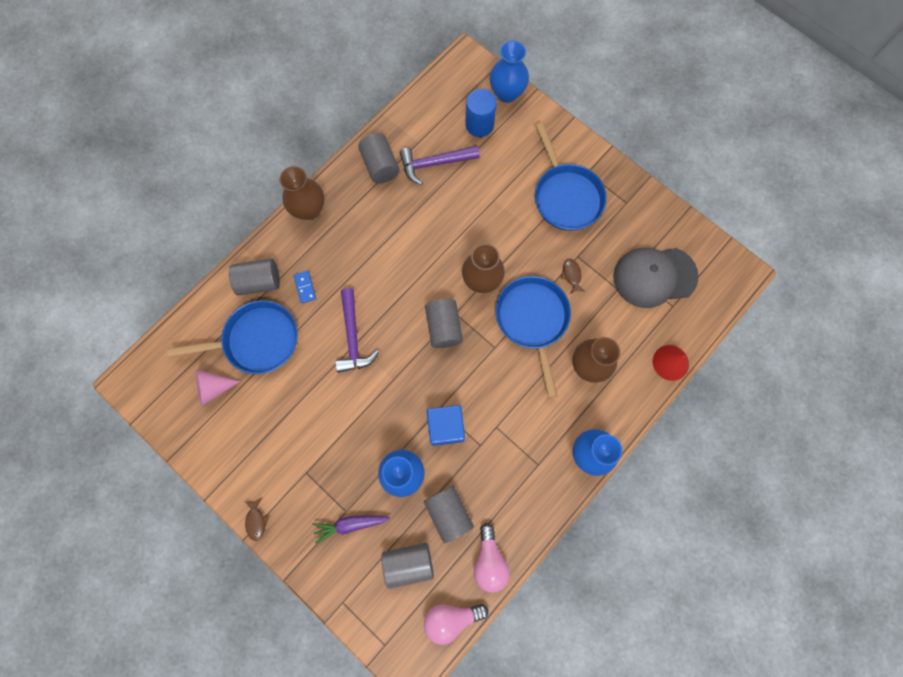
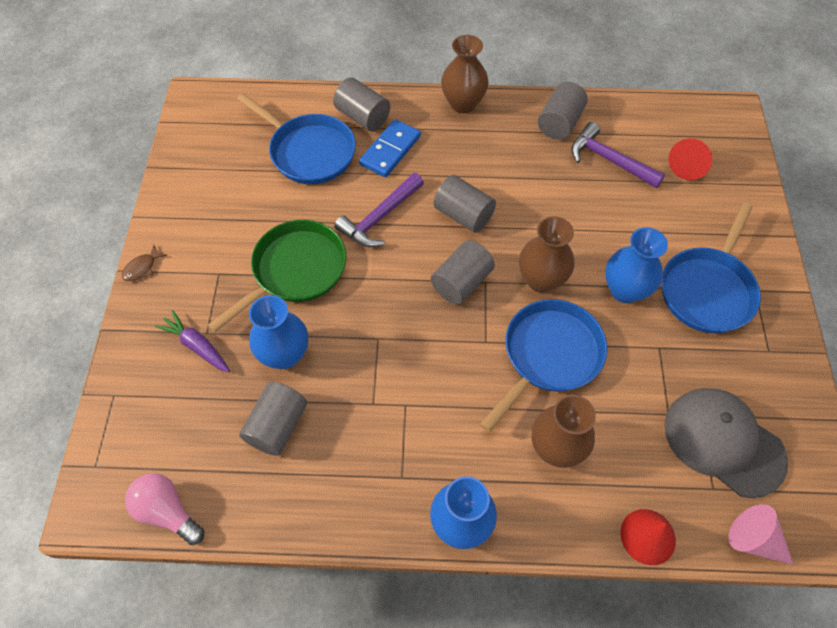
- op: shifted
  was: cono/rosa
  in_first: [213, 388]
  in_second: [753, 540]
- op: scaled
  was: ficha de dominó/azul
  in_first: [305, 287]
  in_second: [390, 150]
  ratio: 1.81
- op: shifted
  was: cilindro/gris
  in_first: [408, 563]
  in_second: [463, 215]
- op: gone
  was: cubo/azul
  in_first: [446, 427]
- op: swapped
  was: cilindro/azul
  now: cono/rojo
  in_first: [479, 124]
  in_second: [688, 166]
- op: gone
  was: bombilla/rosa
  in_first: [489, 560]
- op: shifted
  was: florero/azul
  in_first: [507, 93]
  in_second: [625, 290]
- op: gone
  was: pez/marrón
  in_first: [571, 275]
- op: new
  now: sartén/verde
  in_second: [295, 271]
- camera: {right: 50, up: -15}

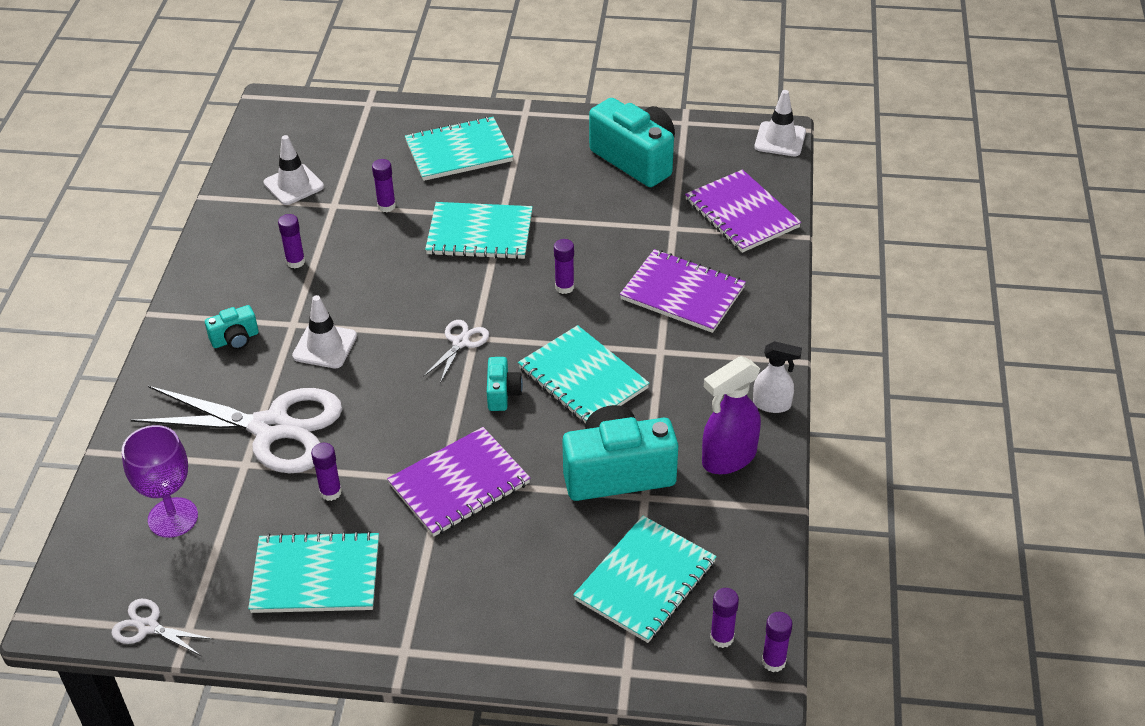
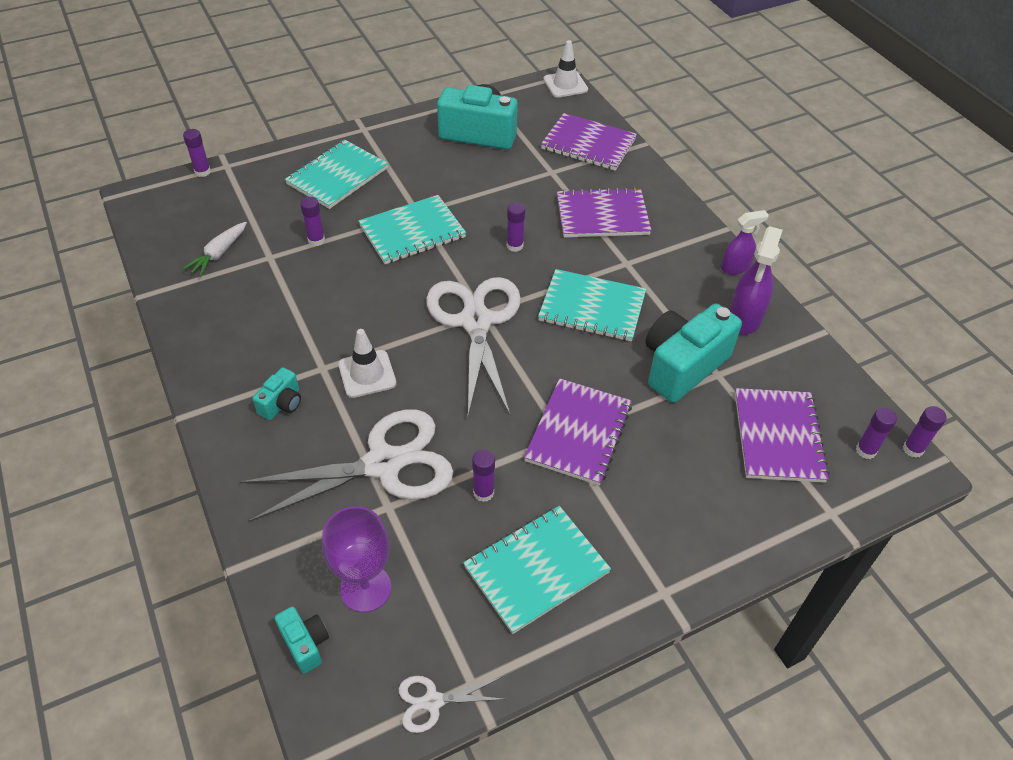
- op: swapped
  was: cono de tráfico/blanco
  now: zanahoria/blanco
  in_first: [293, 185]
  in_second: [219, 254]
- op: shifted
  was: barra de pegamento/morado
  in_first: [295, 262]
  in_second: [202, 172]
- op: scaled
  was: tijeras/blanco
  in_first: [461, 342]
  in_second: [475, 321]
  ratio: 2.29
- op: shifted
  was: cámara/turquesa
  in_first: [502, 393]
  in_second: [305, 643]
- op: repainted
  was: cuaderno/turquesa
  now: cuaderno/morado
  in_first: [645, 581]
  in_second: [778, 437]
- op: repainted
  was: pulverizador/blanco
  now: pulverizador/morado
  in_first: [772, 404]
  in_second: [735, 267]
- camera: {right: -35, up: 5}

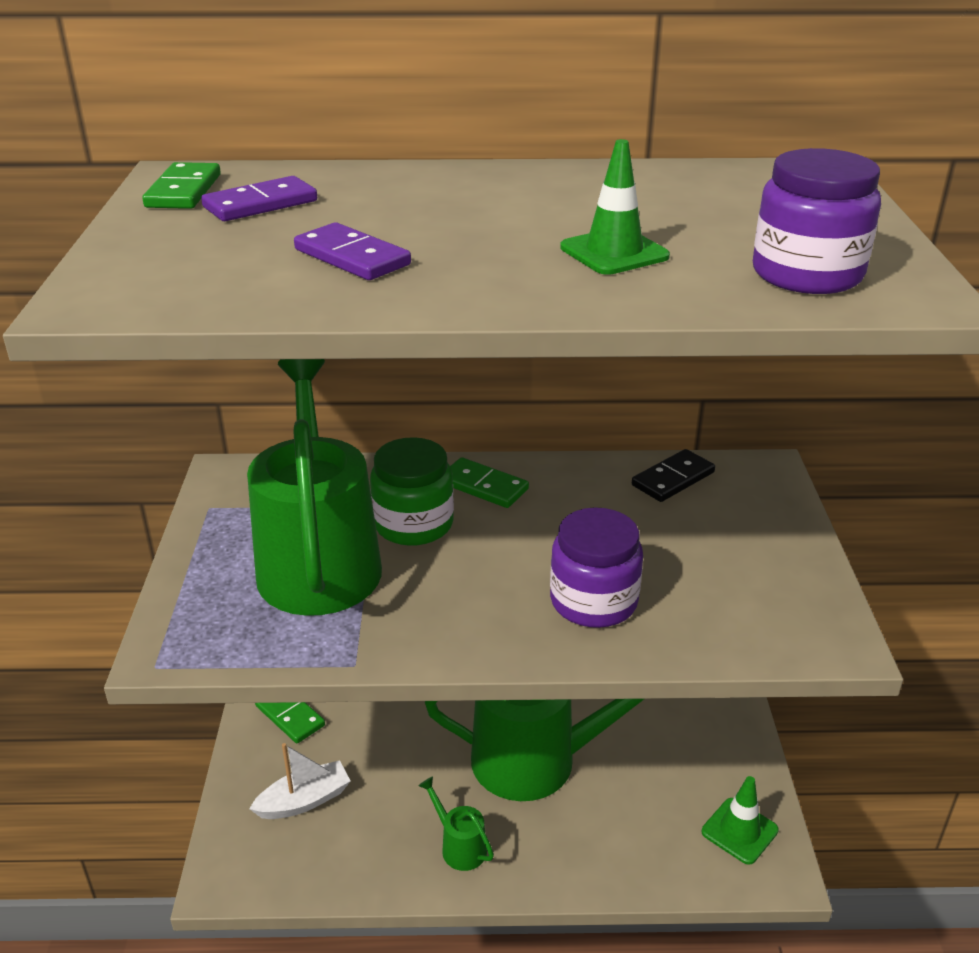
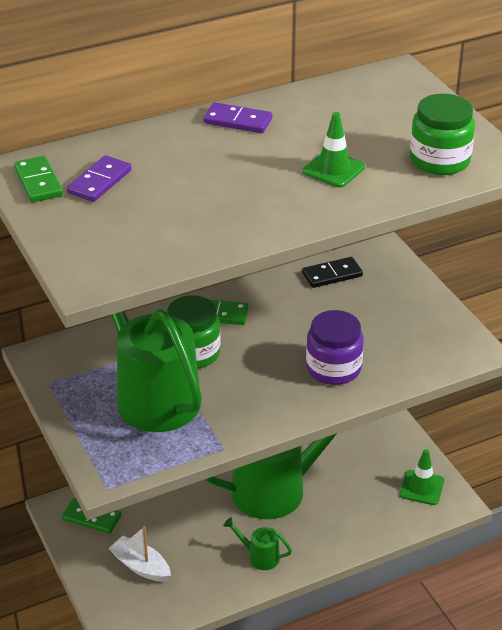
- op: rotated
  was: barco/blanco
  in_first: [304, 800]
  in_second: [141, 566]
  clockwise: -90
- op: shifted
  was: ficha de dominó/morado
  in_first: [352, 257]
  in_second: [238, 121]
- op: rotated
  was: ficha de dominó/negro
  in_first: [673, 479]
  in_second: [332, 275]
  clockwise: 45
- op: repainted
  was: tarro/morado
  now: tarro/verde
  in_first: [807, 274]
  in_second: [439, 160]
- camera: {right: -25, up: 5}

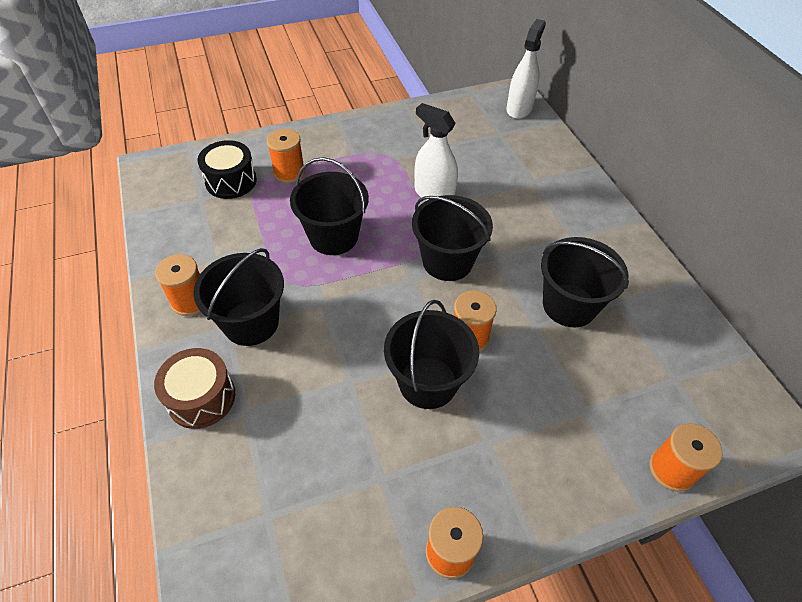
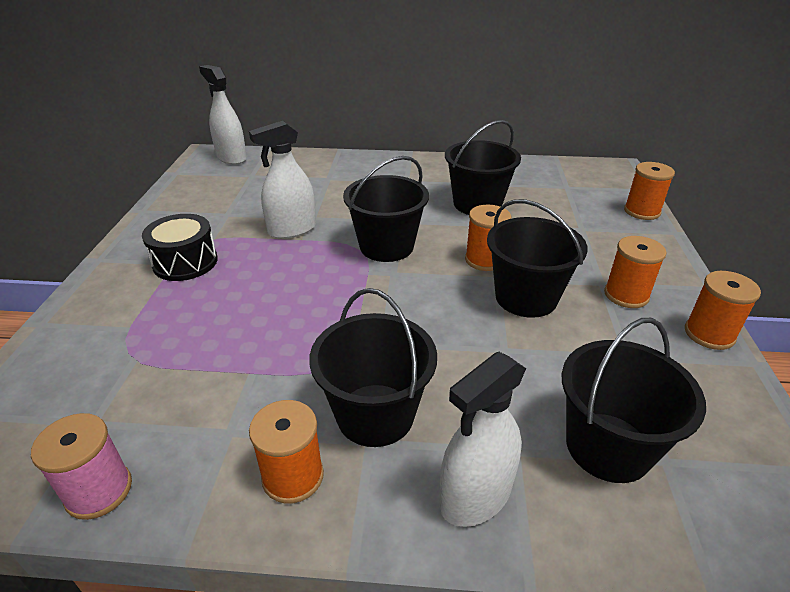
- op: swapped
  was: tambor/marrón
  now: pulverizador/blanco
  in_first: [201, 397]
  in_second: [475, 496]
- op: shifted
  was: tambor/negro
  in_first: [231, 181]
  in_second: [185, 262]
- op: shifted
  was: carrete/naranja
  in_first: [289, 172]
  in_second: [626, 295]
- op: shifted
  was: balde/negro
  in_first: [333, 237]
  in_second: [608, 447]
- op: new
  now: carrete/rosa
  in_second: [99, 491]
- camera: {right: -65, up: -15}

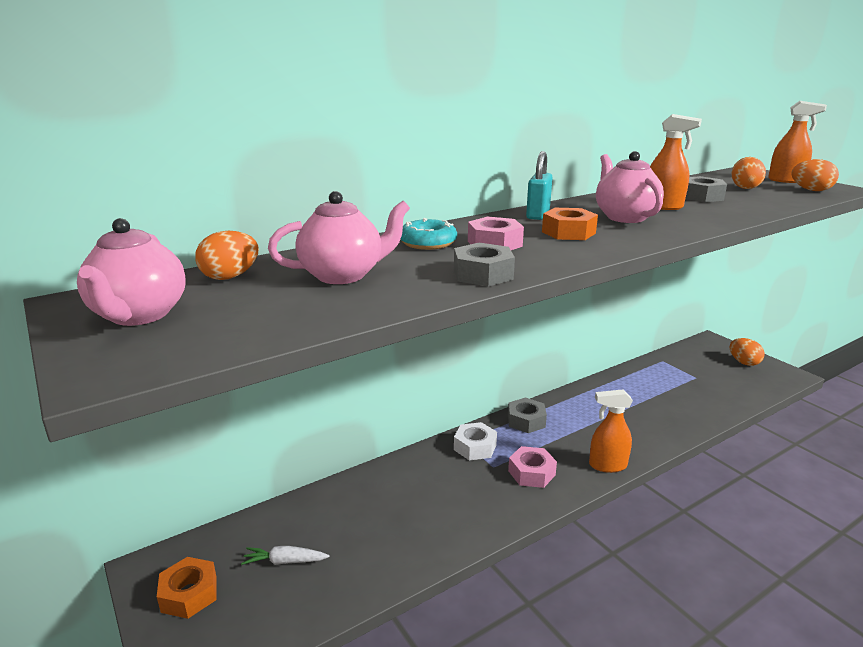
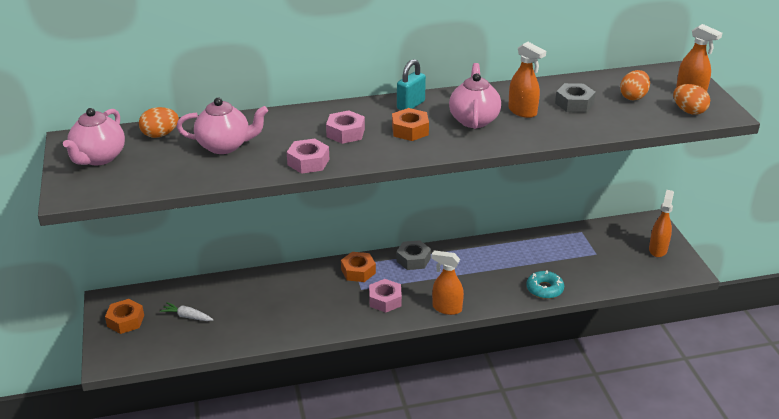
- op: shifted
  was: rosquilla/turquesa
  in_first: [428, 243]
  in_second: [544, 289]
- op: repainted
  was: tuerca/gris
  now: tuerca/rosa
  in_first: [483, 274]
  in_second: [308, 162]
- op: repainted
  was: tuerca/blanco
  now: tuerca/naranja
  in_first: [475, 447]
  in_second: [358, 271]
- op: swapped
  was: huevo/naranja
  now: pulverizador/naranja
  in_first: [743, 362]
  in_second: [658, 249]
- camera: {right: 20, up: 10}

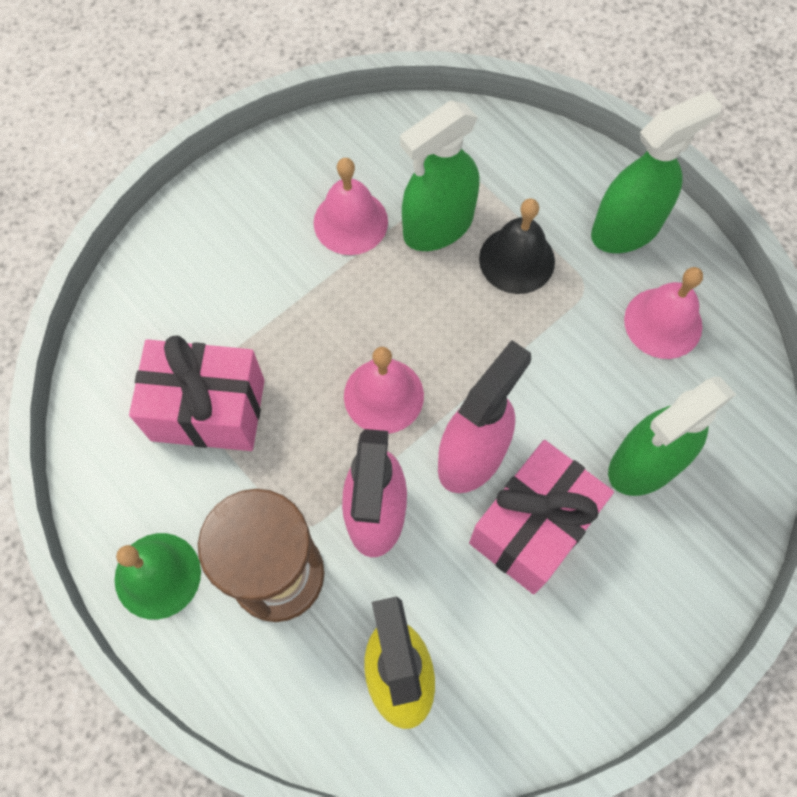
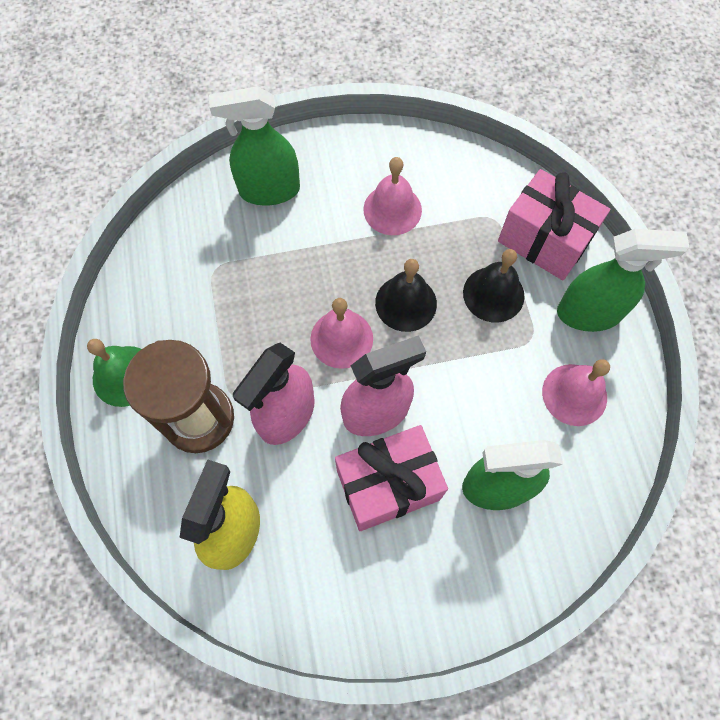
- op: shifted
  was: regalo/rosa
  in_first: [208, 410]
  in_second: [544, 240]
- op: shifted
  was: pulverizador/verde
  in_first: [437, 226]
  in_second: [269, 190]
- op: new
  now: campana/negro
  in_second: [406, 303]
- camera: {right: 30, up: 0}

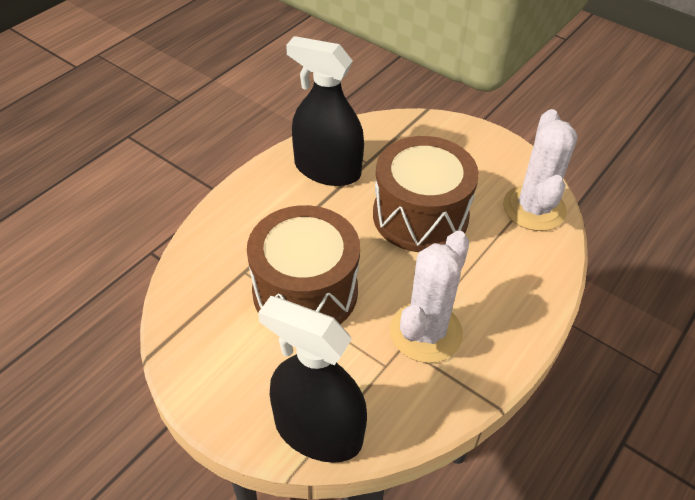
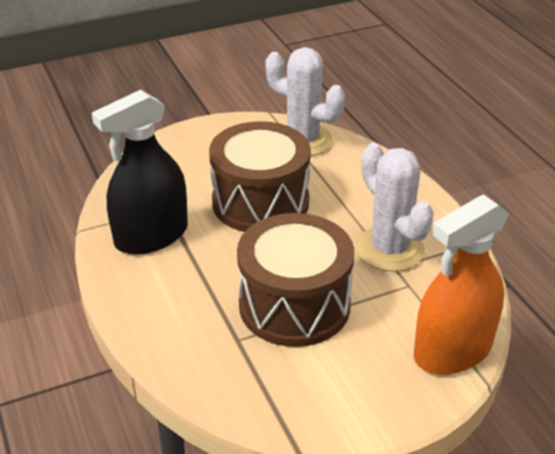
- op: repainted
  was: pulverizador/negro
  now: pulverizador/naranja
  in_first: [318, 431]
  in_second: [453, 350]
- camera: {right: -60, up: -10}

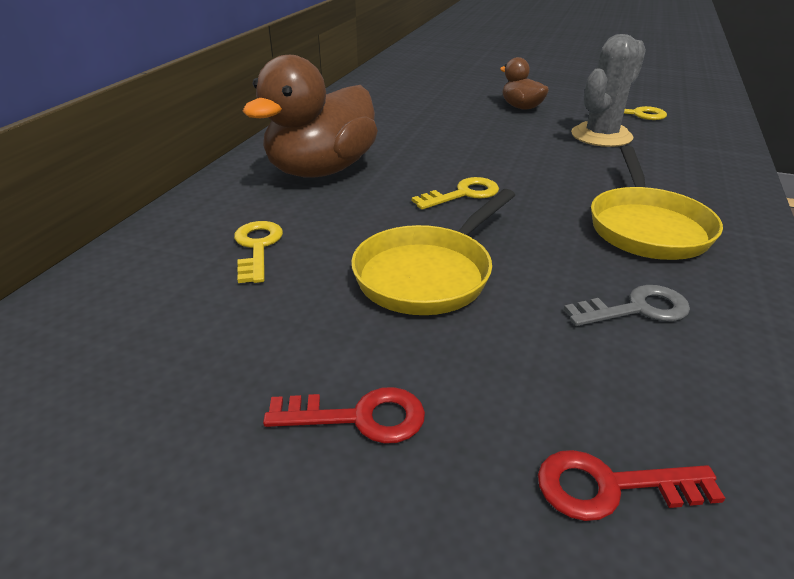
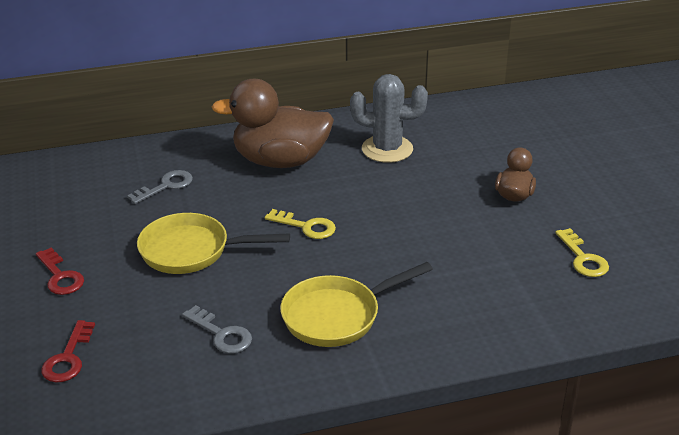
- op: repainted
  was: llave/amarillo
  now: llave/gris
  in_first: [257, 247]
  in_second: [166, 186]
- op: rotated
  was: llave/rojo
  in_first: [611, 487]
  in_second: [68, 358]
  clockwise: -135
- op: shifted
  was: cactus/gris
  in_first: [601, 136]
  in_second: [387, 149]
- camera: {right: 55, up: 0}

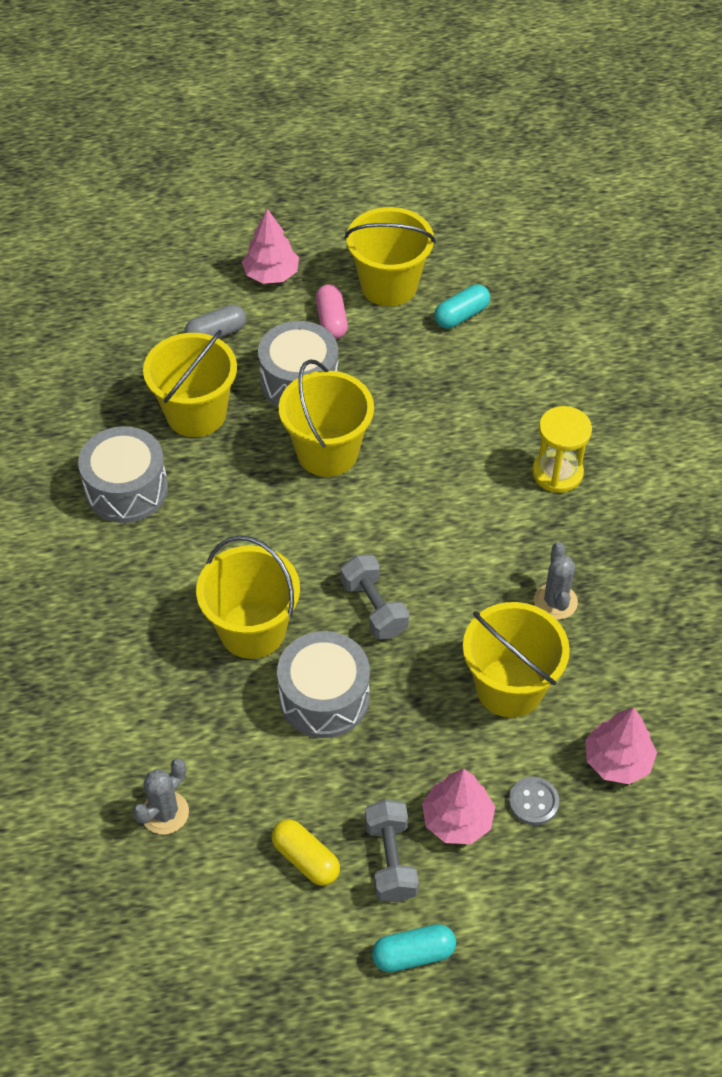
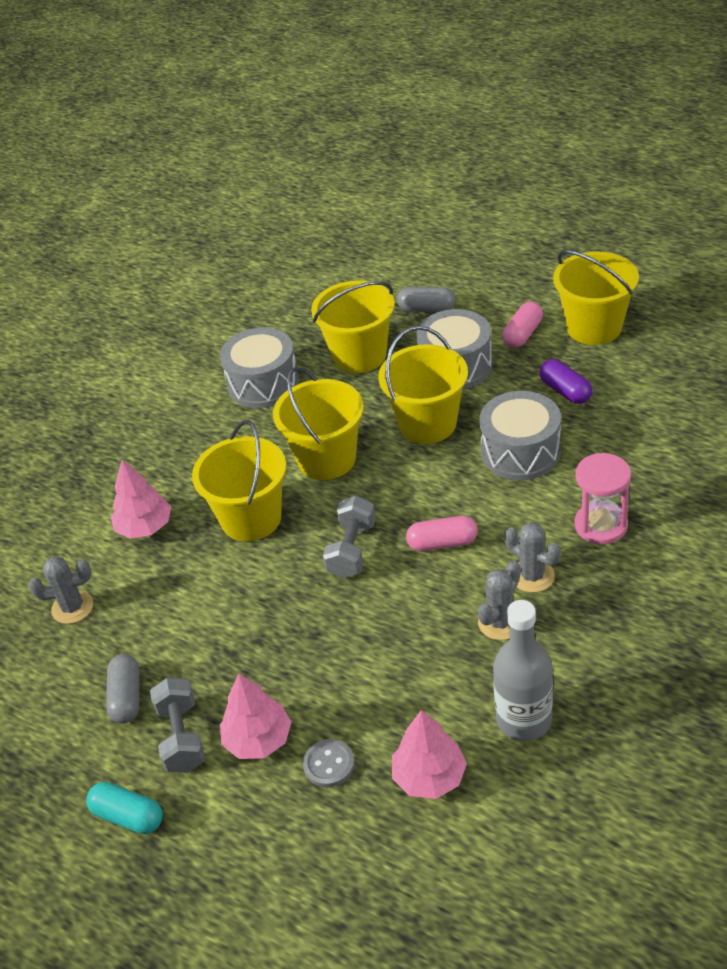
- op: shifted
  was: árbol/rosa
  in_first: [271, 274]
  in_second: [145, 527]
- op: repainted
  was: cápsula/amarillo
  now: cápsula/gris
  in_first: [306, 859]
  in_second: [126, 697]
- op: shifted
  was: tambor/gris
  in_first: [324, 697]
  in_second: [520, 452]
- op: rotated
  was: mancuerna/gris
  in_first: [390, 860]
  in_second: [182, 737]
  clockwise: -45
- op: gone
  was: cápsula/turquesa
  in_first: [461, 315]
- op: shifted
  was: balde/amarillo
  in_first: [509, 687]
  in_second: [326, 459]
- op: repainted
  was: reloj de arena/amarillo
  now: reloj de arena/rosa
  in_first: [557, 473]
  in_second: [601, 525]
- op: new
  now: cápsula/rosa
  in_second: [442, 543]
- op: new
  now: botella/gris
  in_second: [524, 720]
- op: new
  now: cactus/gris
  in_second: [532, 576]
- op: new
  now: cápsula/morado
  in_second: [565, 391]
- camera: {right: 45, up: -10}

